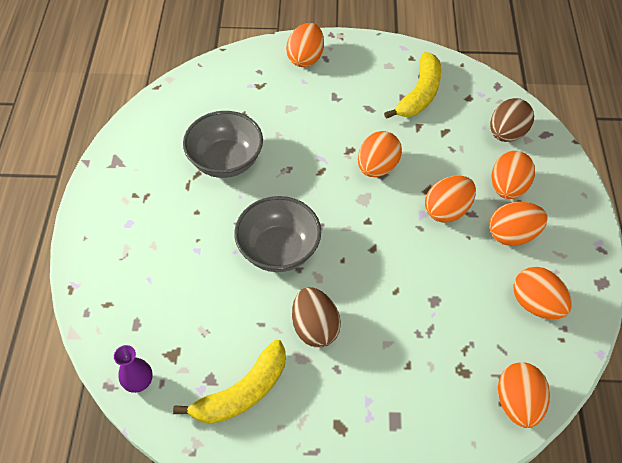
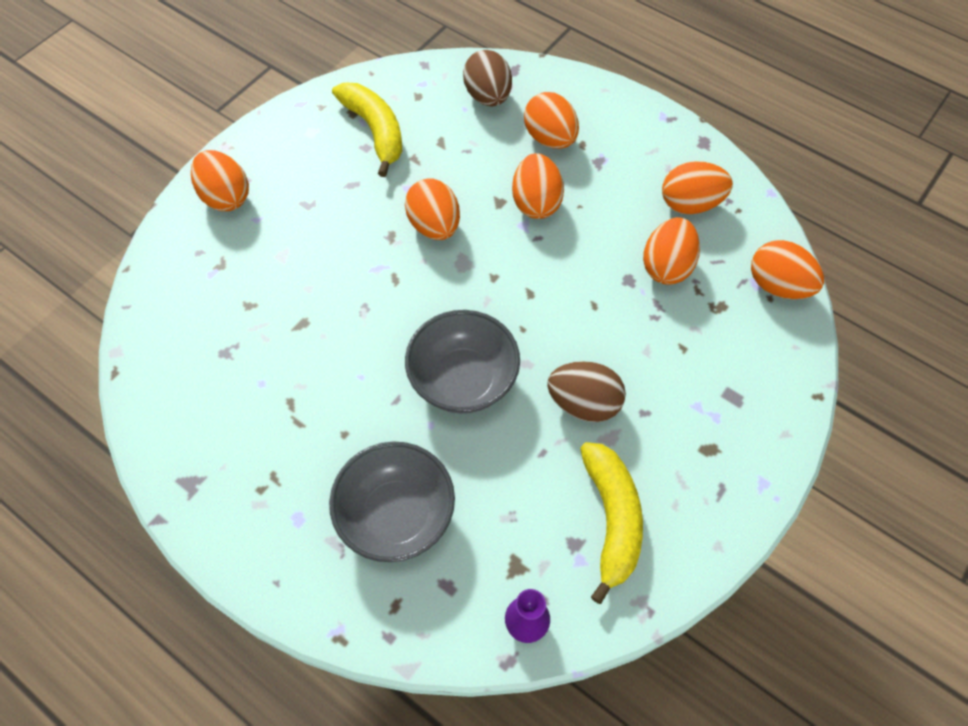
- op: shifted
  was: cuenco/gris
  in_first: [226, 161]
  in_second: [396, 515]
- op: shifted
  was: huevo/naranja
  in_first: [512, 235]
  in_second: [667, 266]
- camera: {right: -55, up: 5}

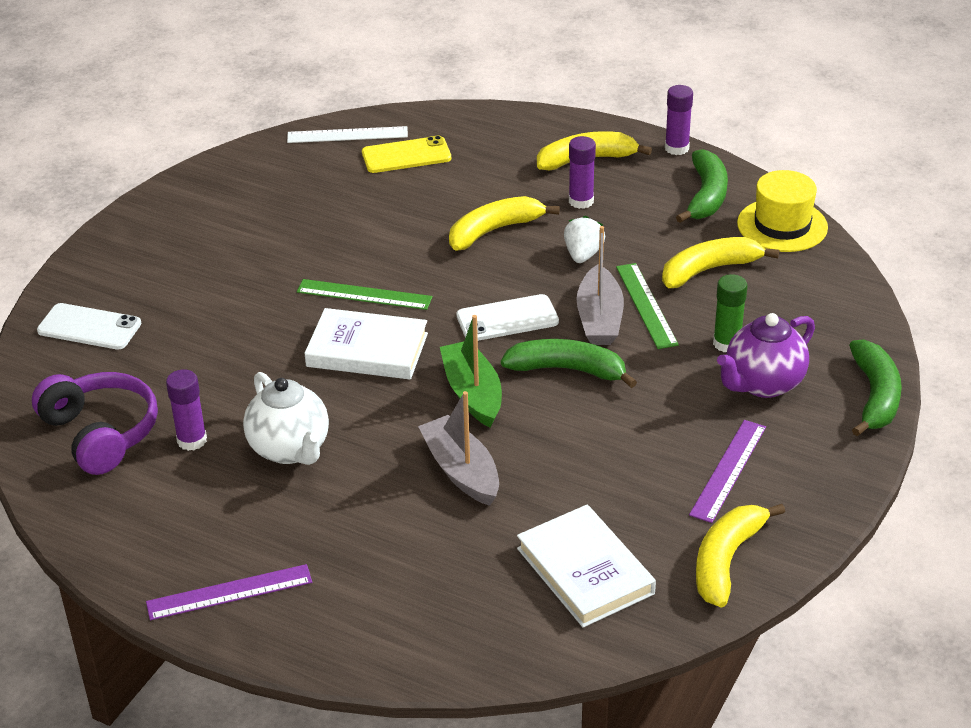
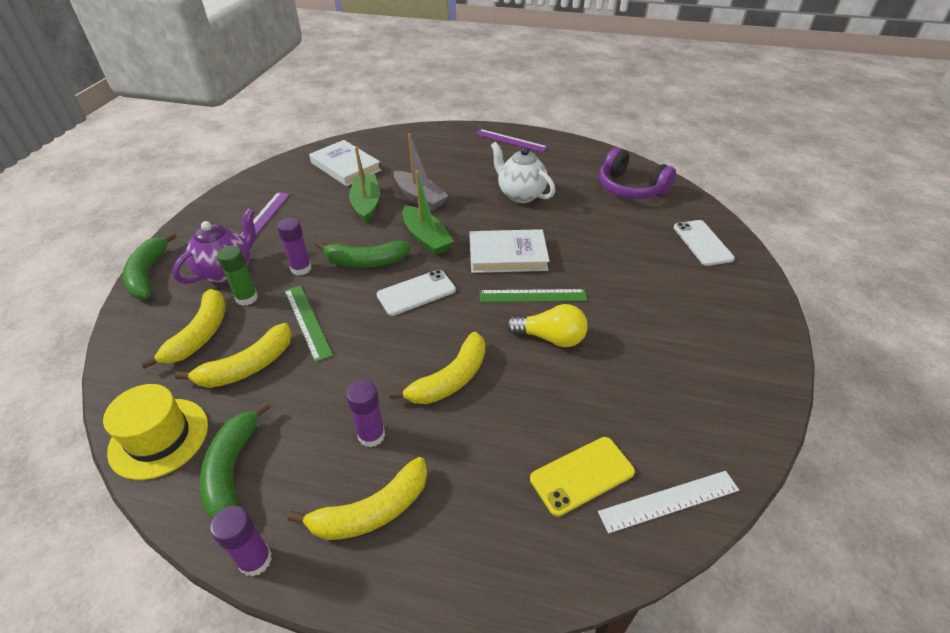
- op: rotated
  was: móvil/blanco
  in_first: [89, 327]
  in_second: [702, 243]
  clockwise: 75
- op: rotated
  was: regla/morado
  in_first: [229, 592]
  in_second: [510, 140]
  clockwise: 60
- op: shifted
  was: barra de pegamento/morado
  in_first: [192, 440]
  in_second: [301, 269]
- op: gone
  was: fresa/blanco
  in_first: [583, 255]
- op: gone
  was: barco/gris
  in_first: [599, 318]
- op: shifted
  was: plátano/amarillo
  in_first: [726, 560]
  in_second: [200, 335]
- op: new
  now: barco/verde
  in_second: [366, 204]
- op: new
  now: bombilla/amarillo
  in_second: [550, 338]
- camera: {right: 165, up: 5}

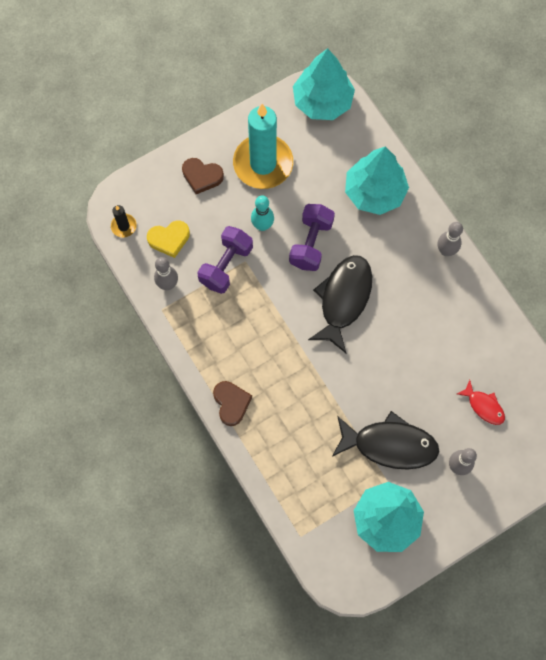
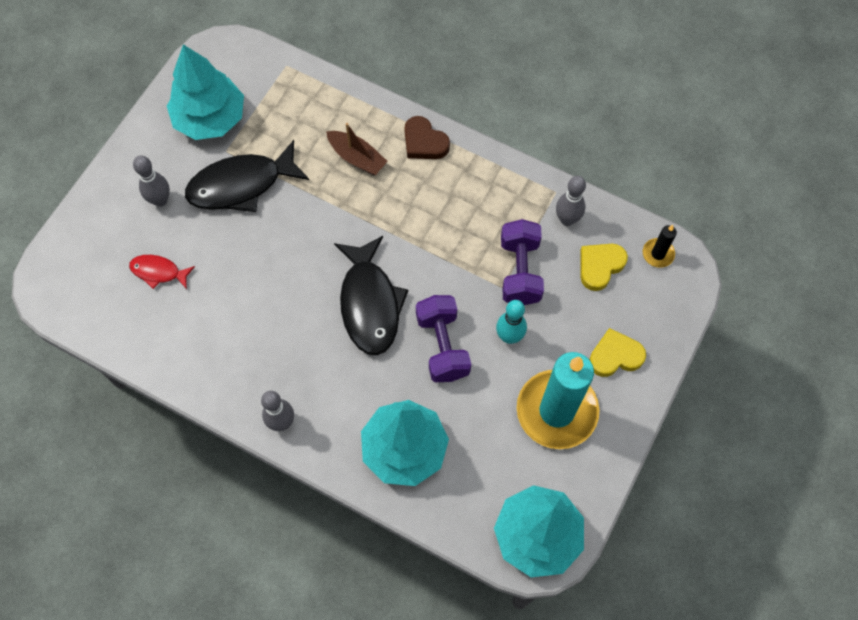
- op: repainted
  was: corazón/marrón
  now: corazón/amarillo
  in_first: [202, 176]
  in_second: [615, 356]
- op: new
  now: barco/marrón
  in_second: [357, 158]
- camera: {right: 150, up: -5}

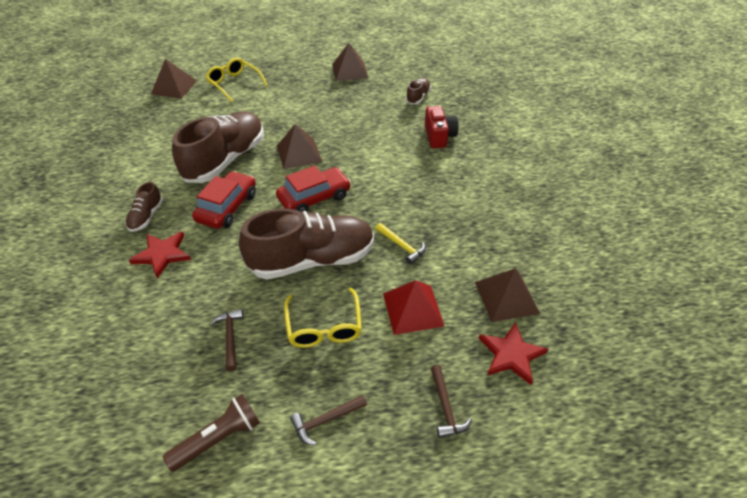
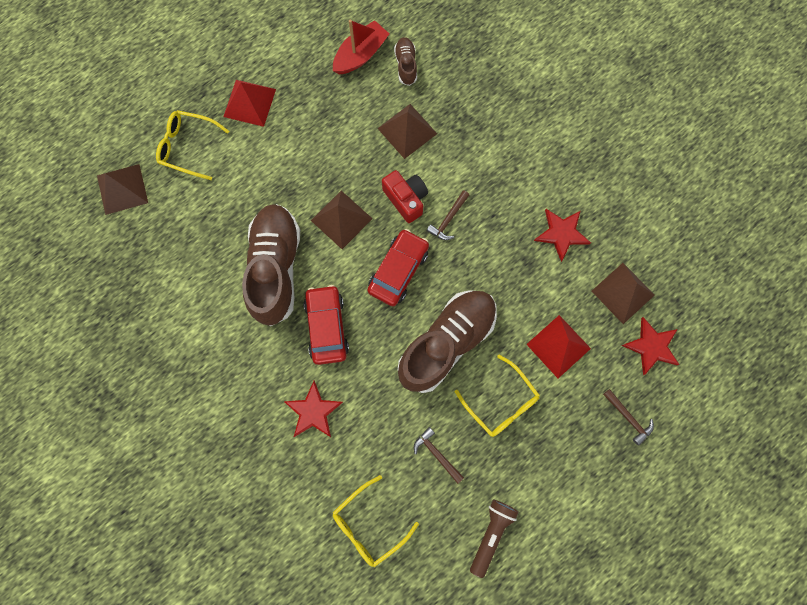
- op: gone
  was: zapato/marrón
  in_first: [146, 217]
- op: shifted
  was: martillo/marrón
  in_first: [325, 420]
  in_second: [448, 219]
- op: shifted
  was: pirámide/marrón
  in_first: [349, 71]
  in_second: [407, 131]
- op: gone
  was: martillo/amarillo
  in_first: [402, 246]
- op: shifted
  was: cámara/rojo
  in_first: [439, 136]
  in_second: [406, 199]
- op: new
  now: pirámide/rojo
  in_second: [249, 103]
- op: new
  now: barco/rojo
  in_second: [360, 55]
- op: new
  now: gafas/amarillo
  in_second: [369, 524]
- op: new
  now: estrella/rojo
  in_second: [561, 233]
- camera: {right: -30, up: 30}

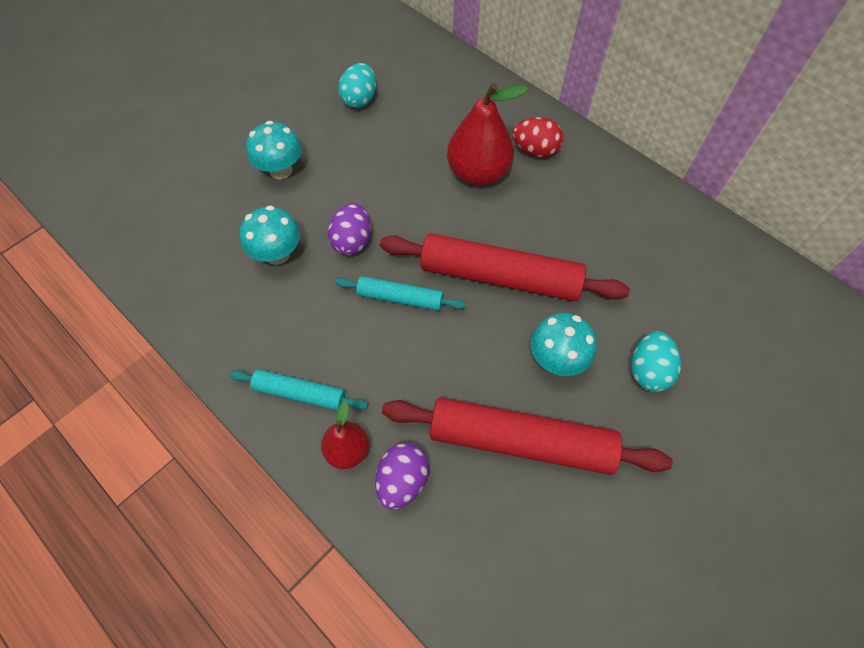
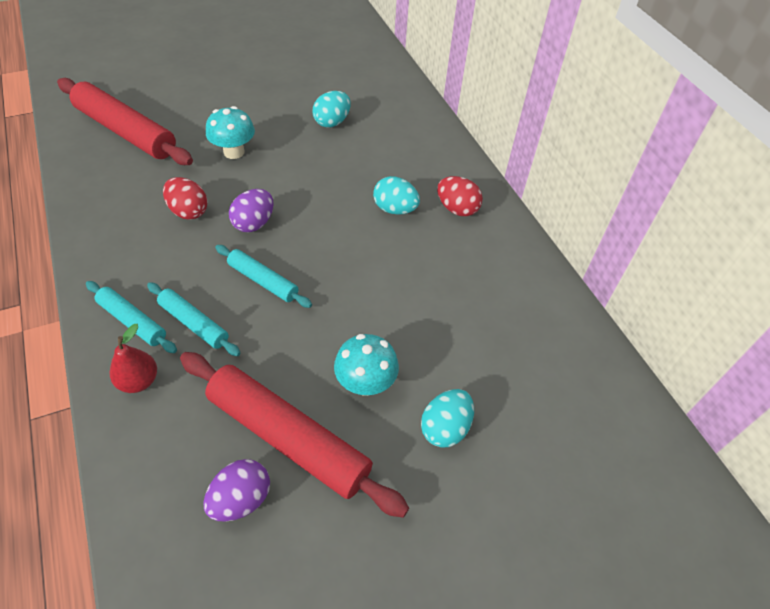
- op: swapped
  was: seta/turquesa
  now: huevo/rojo
  in_first: [277, 254]
  in_second: [188, 211]
- op: shifted
  was: huevo/morado
  in_first: [402, 480]
  in_second: [241, 499]
- op: shifted
  was: rodillo/rojo
  in_first: [500, 276]
  in_second: [126, 131]
- op: swapped
  was: pera/rojo
  now: huevo/turquesa
  in_first: [478, 173]
  in_second: [395, 209]
- op: new
  now: rodillo/turquesa
  in_second: [194, 323]
- camera: {right: 20, up: -10}

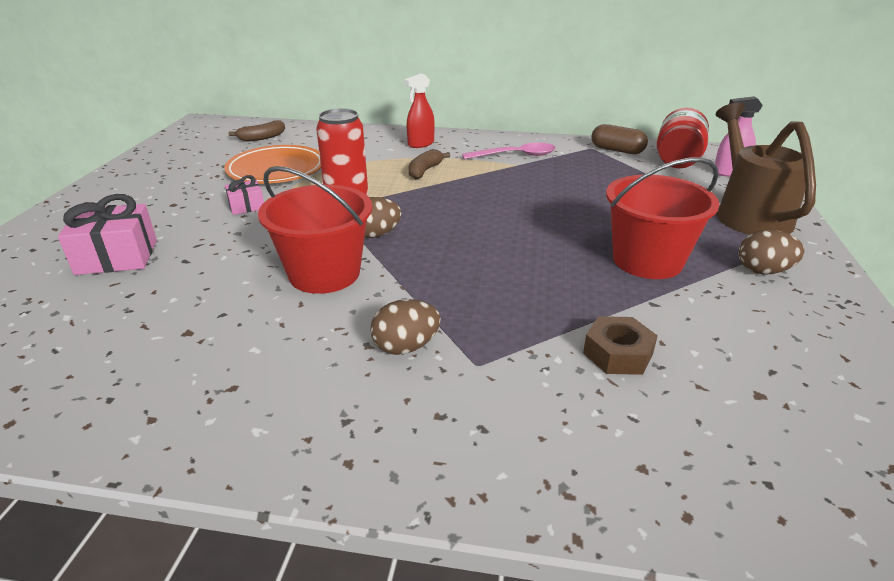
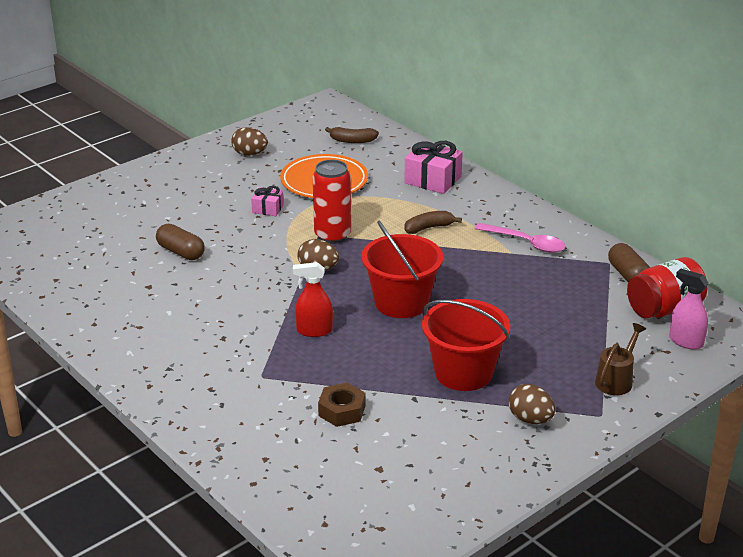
- op: shifted
  was: regalo/rosa
  in_first: [117, 257]
  in_second: [433, 180]
- op: shifted
  was: balde/rojo
  in_first: [324, 274]
  in_second: [401, 302]
- op: shifted
  was: huevo/marrón
  in_first: [406, 347]
  in_second: [250, 154]
- op: shifted
  was: pulverizador/rojo
  in_first: [420, 144]
  in_second: [314, 331]
- op: scaled
  was: regadera/marrón
  in_first: [748, 214]
  in_second: [616, 380]
  ratio: 0.53
- op: new
  now: cápsula/marrón
  in_second: [181, 252]
- camera: {right: 40, up: 0}

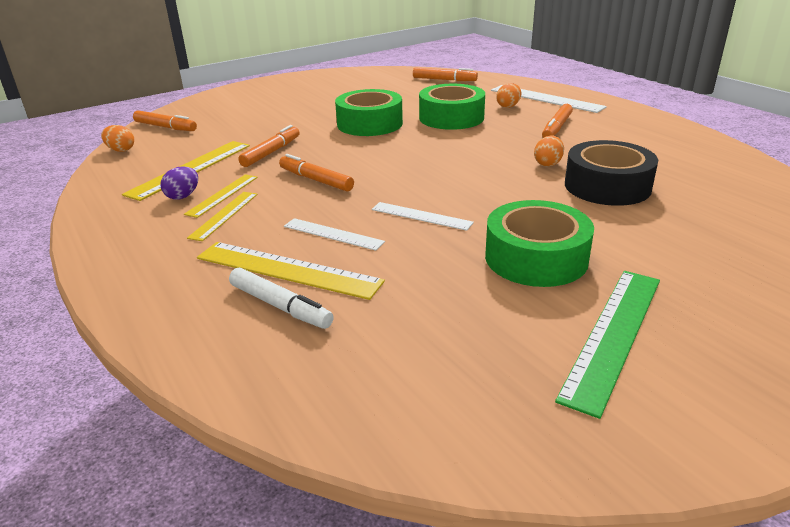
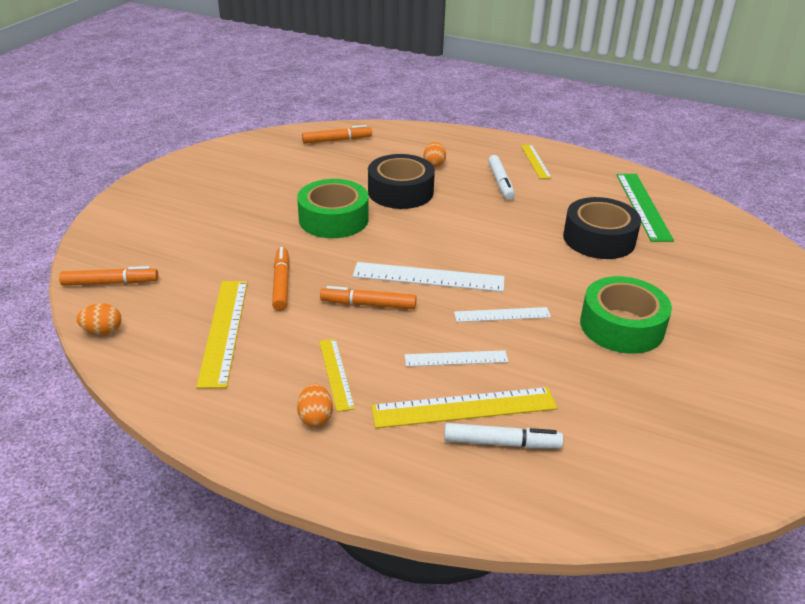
- op: gone
  was: huevo/morado
  in_first: [183, 196]
- op: shifted
  was: regla/amarillo
  in_first: [222, 195]
  in_second: [535, 161]
- op: repainted
  was: cinta adhesiva/verde
  now: cinta adhesiva/negro
  in_first: [451, 118]
  in_second: [400, 192]
- op: shifted
  was: regla/blanco
  in_first: [546, 98]
  in_second: [428, 277]
- op: shifted
  was: huevo/naranja
  in_first: [548, 164]
  in_second: [315, 417]
- op: repainted
  was: rotulador/naranja
  now: rotulador/blanco
  in_first: [557, 128]
  in_second: [500, 182]
- op: shifted
  was: regla/verde
  in_first: [613, 335]
  in_second: [643, 206]
- camera: {right: -35, up: 5}

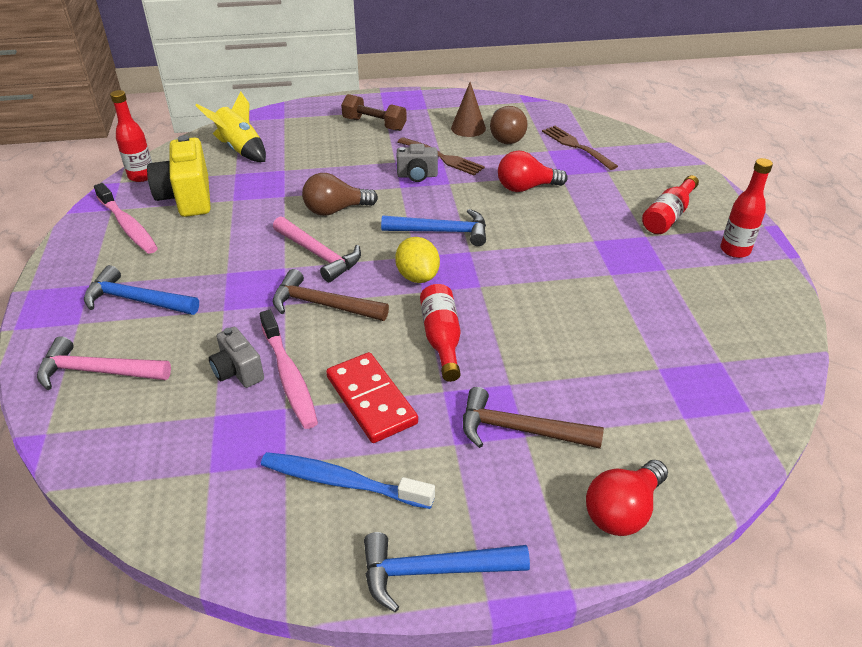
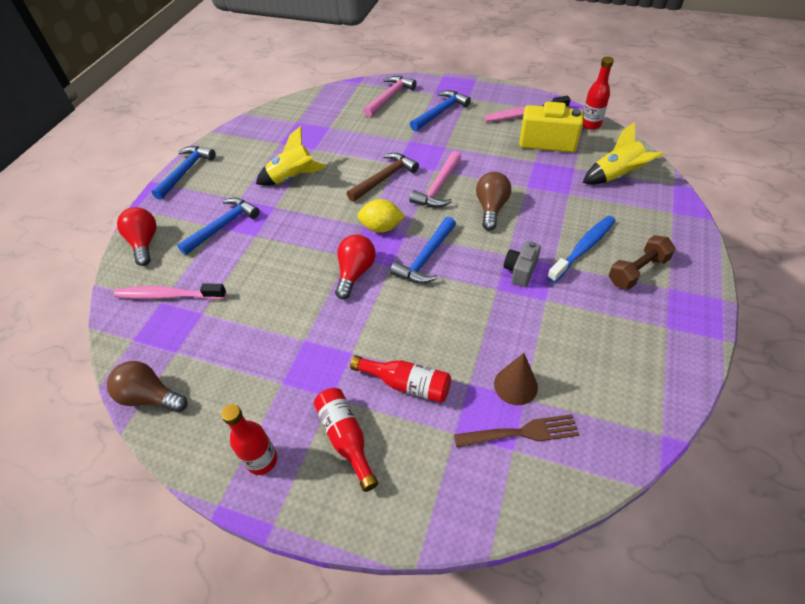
- op: gone
  was: cámara/gris
  in_first: [238, 371]
- op: shifted
  was: cepillo de dientes/rosa
  in_first: [289, 376]
  in_second: [168, 295]
- op: shifted
  was: cepillo de dientes/azul
  in_first: [341, 482]
  in_second: [583, 248]
- op: rotated
  was: martillo/rosa
  in_first: [318, 255]
  in_second: [438, 187]
  clockwise: -45
- op: swapped
  was: ficha de dominó/rojo
  now: cohete/amarillo
  in_first: [371, 400]
  in_second: [293, 178]
- op: gone
  was: tenedor/marrón
  in_first: [442, 157]
- op: shifted
  was: botella/rojo
  in_first: [441, 339]
  in_second: [407, 384]
- op: shifted
  was: cono/marrón
  in_first: [468, 128]
  in_second: [515, 385]
- op: repainted
  was: martillo/marrón
  now: martillo/azul
  in_first: [520, 429]
  in_second: [223, 226]
- op: shifted
  was: bombilla/marrón
  in_first: [505, 137]
  in_second: [150, 397]
- op: shifted
  was: bombilla/rojo
  in_first: [526, 188]
  in_second: [355, 273]
- camera: {right: 120, up: 10}

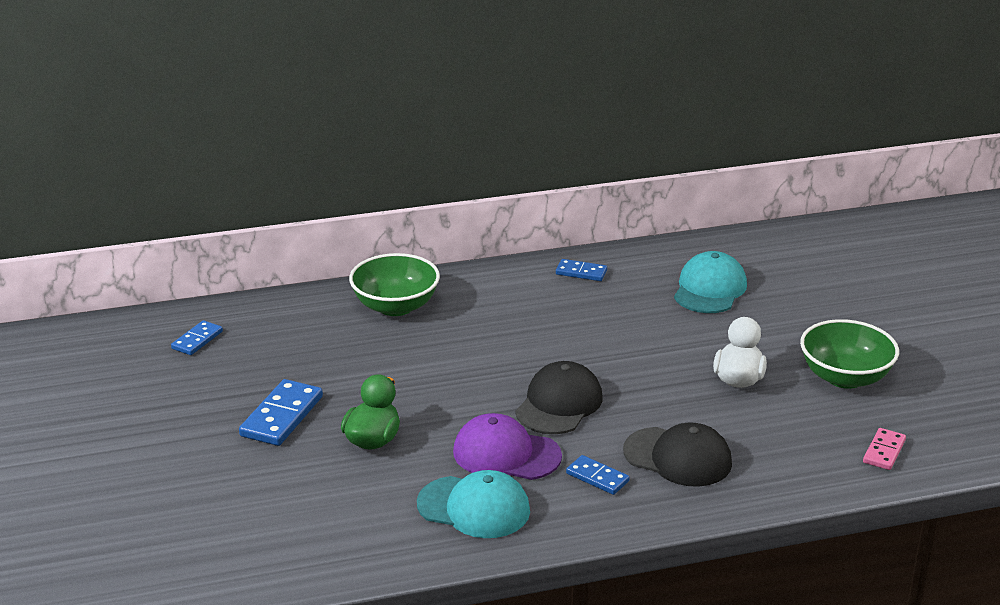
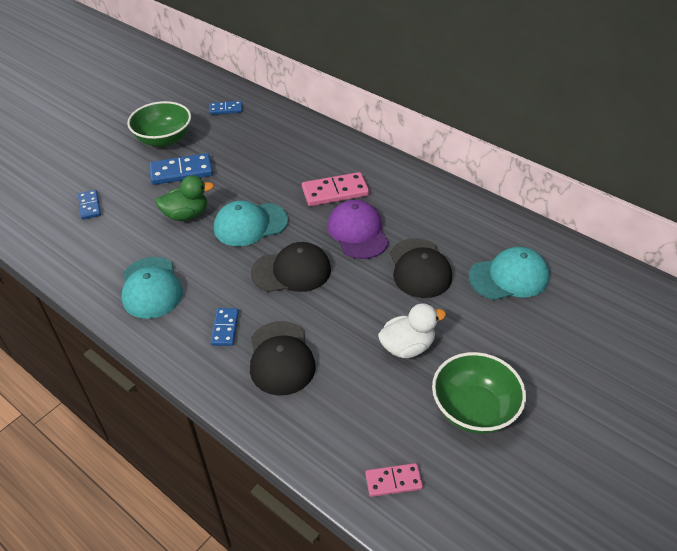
- op: shifted
  was: cuenco/verde
  in_first: [395, 306]
  in_second: [164, 139]
- op: shifted
  was: gorra/morado
  in_first: [506, 454]
  in_second: [358, 232]
- op: shifted
  was: ficha de dominó/azul
  in_first: [581, 272]
  in_second: [89, 206]
- op: new
  now: gorra/turquesa
  in_second: [250, 224]
- op: new
  now: ficha de dominó/rosa
  in_second: [335, 192]
- op: new
  now: gorra/negro
  in_second: [419, 268]
- camera: {right: 55, up: 15}

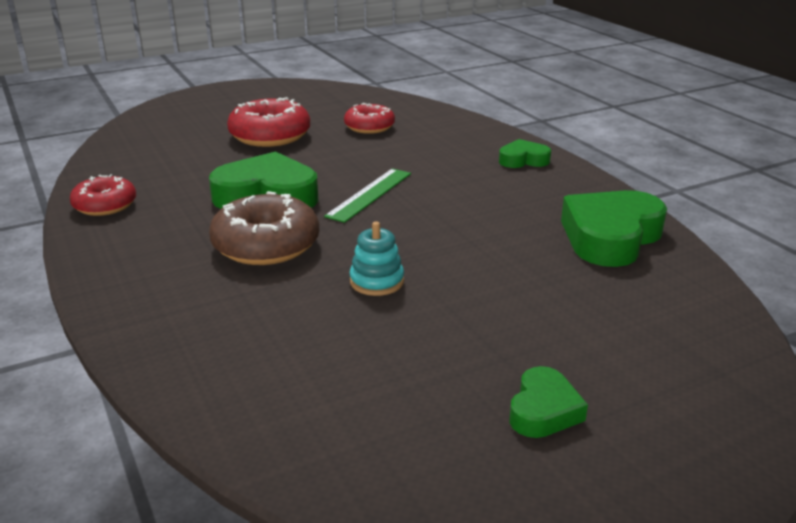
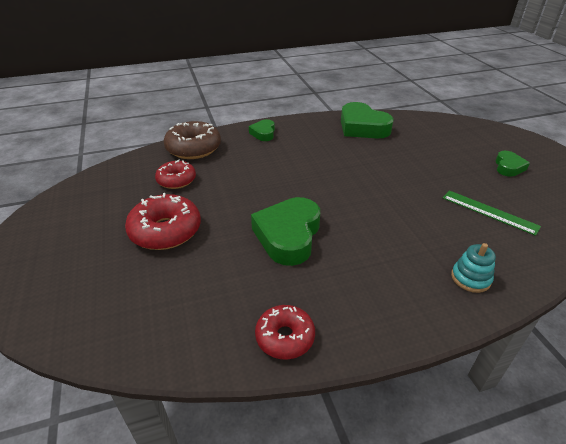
- op: shifted
  was: rosquilla/marrón
  in_first: [266, 245]
  in_second: [193, 148]
- op: shifted
  was: regla/verde
  in_first: [370, 194]
  in_second: [489, 212]
- op: shifted
  was: juguete apilable/turquesa
  in_first: [377, 281]
  in_second: [470, 278]
- op: rotated
  was: corazón/verde
  in_first: [543, 410]
  in_second: [508, 167]
  clockwise: 75
- camera: {right: -80, up: 10}

